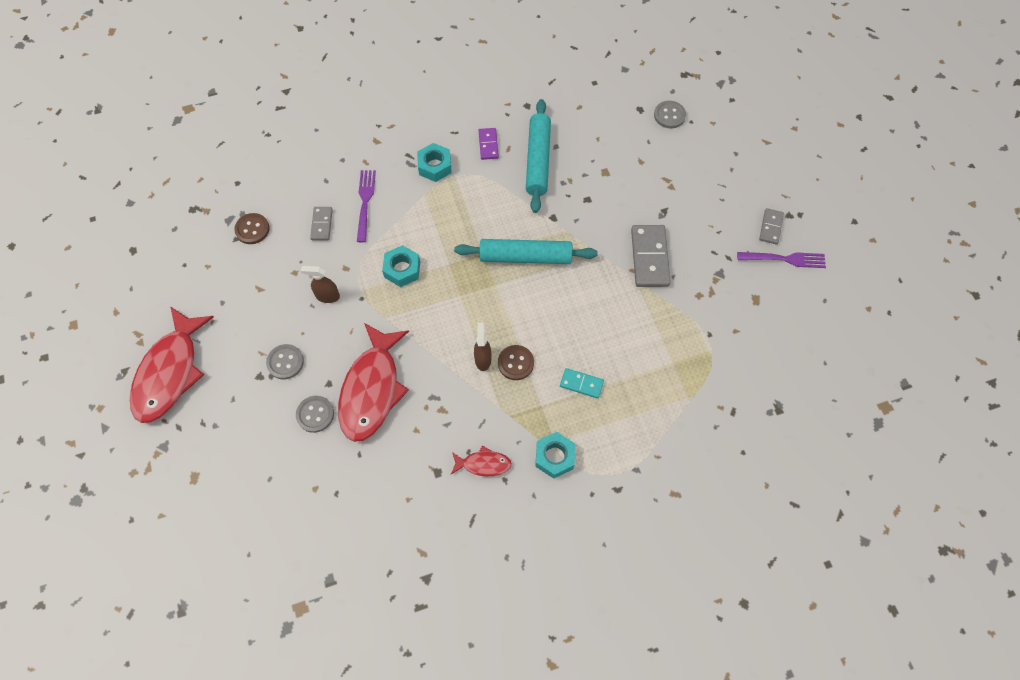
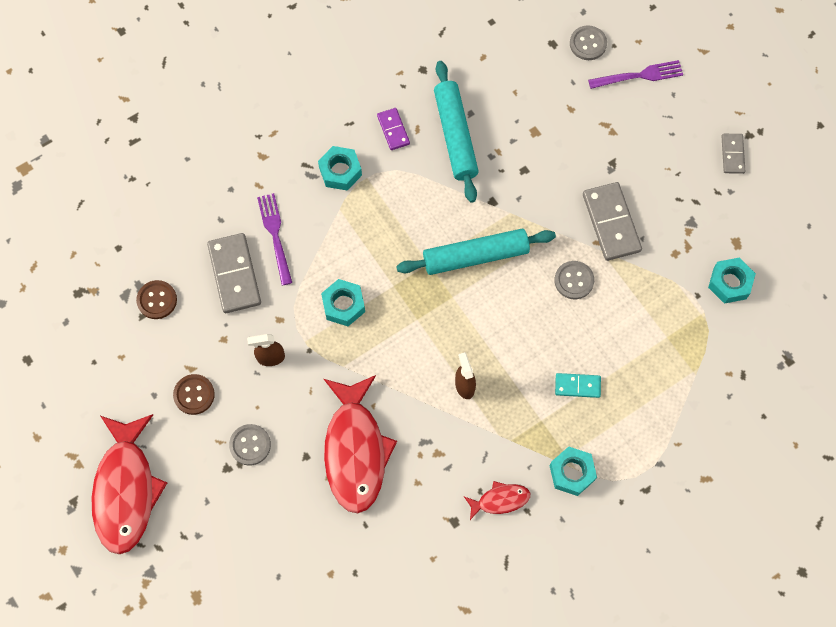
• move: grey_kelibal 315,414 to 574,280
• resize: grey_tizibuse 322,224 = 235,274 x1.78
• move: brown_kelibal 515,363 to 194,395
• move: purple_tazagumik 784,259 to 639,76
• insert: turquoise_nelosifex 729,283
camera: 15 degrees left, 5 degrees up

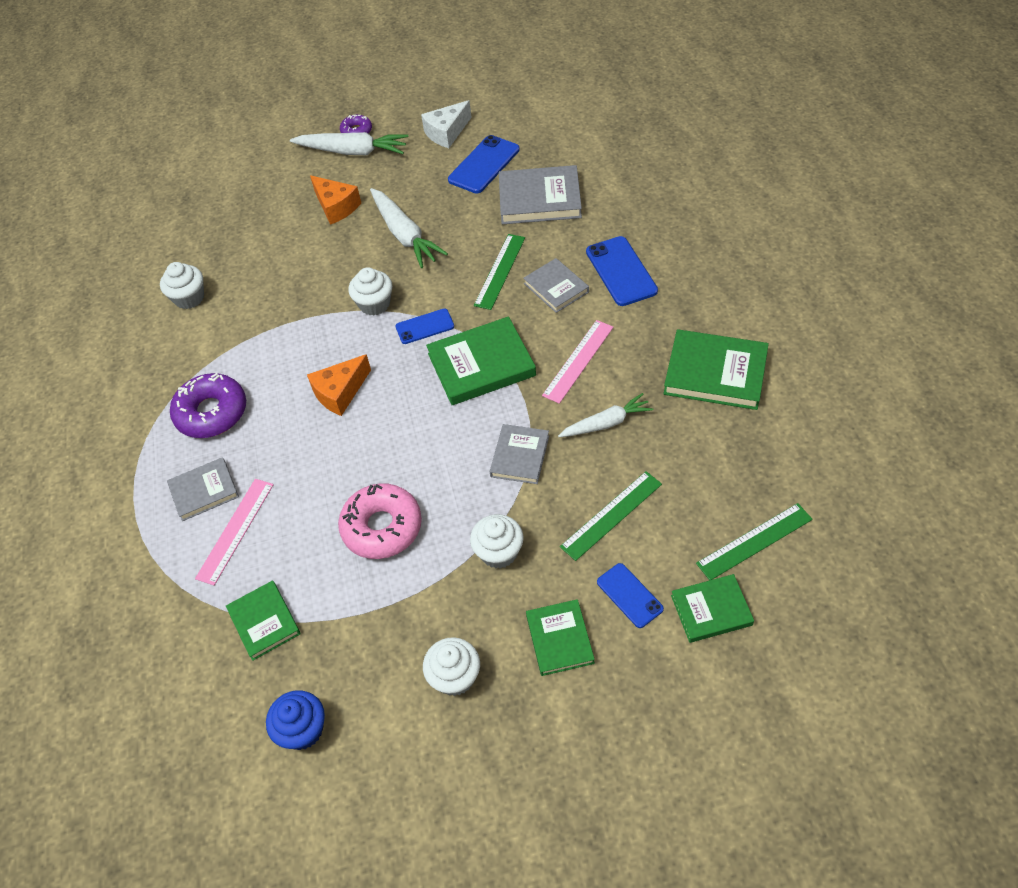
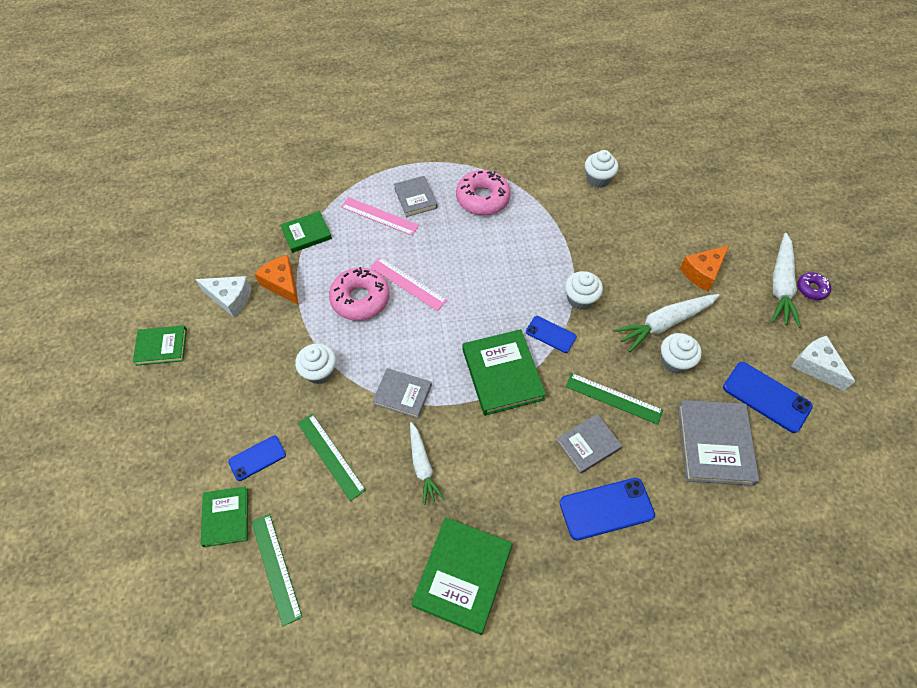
• recolor: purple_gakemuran 211,412 to pink_gakemuran 482,198
• delete: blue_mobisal 303,730
• move: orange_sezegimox 340,392 to 282,284
• rotate: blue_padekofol 425,326 = 550,334 45 degrees counterclockwise
• move: white_mobisal 455,677 to 674,361
• move: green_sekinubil 559,639 to 161,347
• move: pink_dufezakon 578,361 to 407,283
• insert: white_sezegimox 230,298
camera: 90 degrees right, 5 degrees up

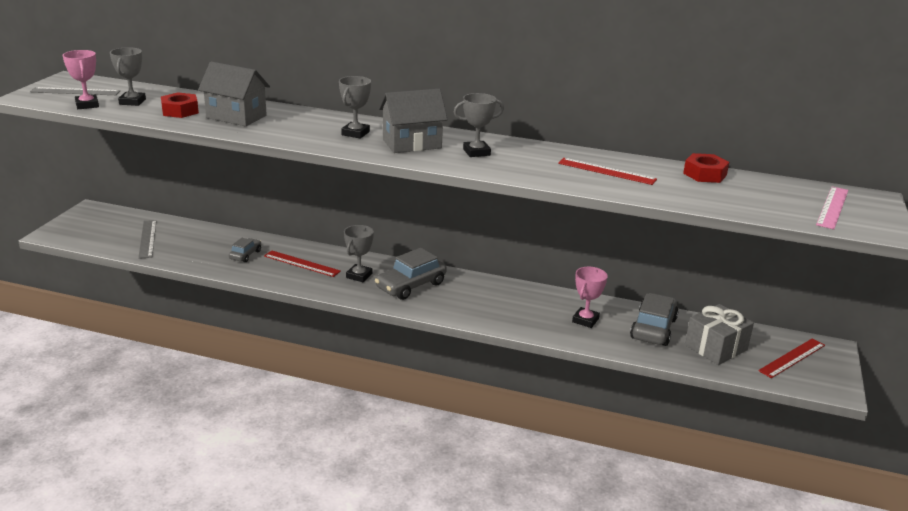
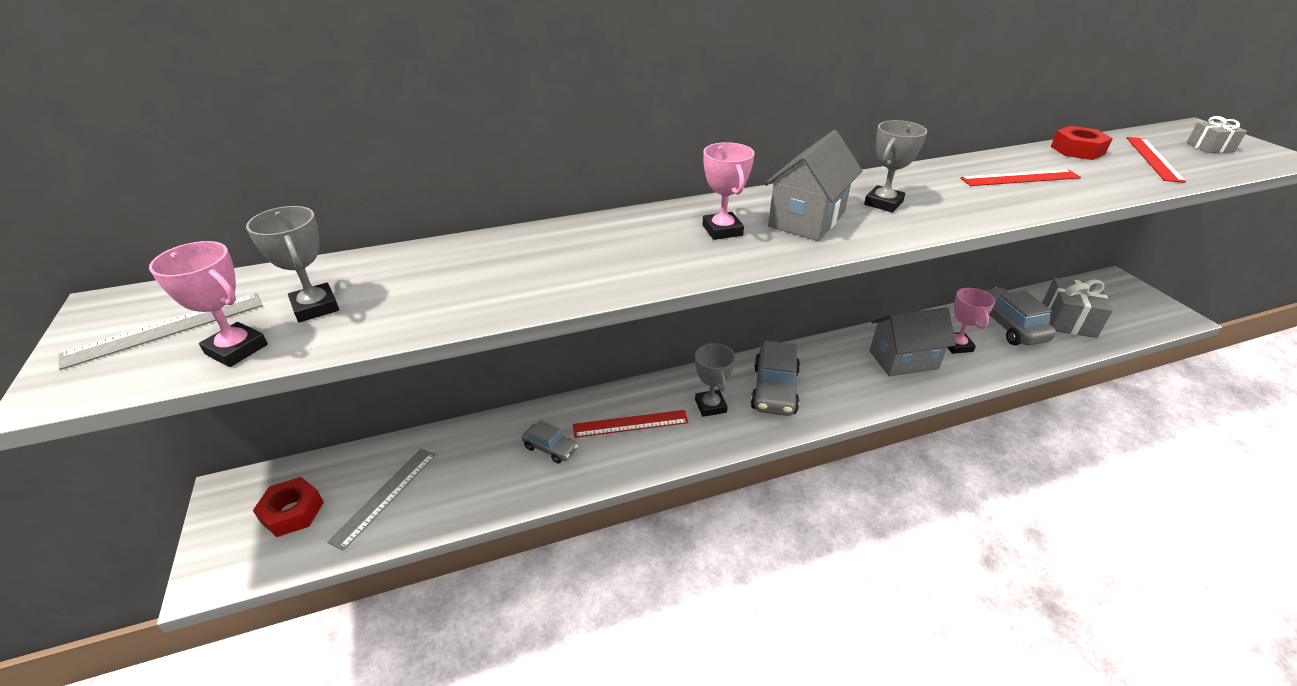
• rotate: grey_dufezakon 147,239 = 385,496 75 degrees clockwise
• move: red_nelosifex 180,111 to 292,512
• move: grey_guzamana 236,117 to 903,360
• rotate: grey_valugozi 245,255 = 550,448 135 degrees clockwise
• recolor: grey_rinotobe 355,133 to pink_rinotobe 722,230
• move: red_dufezakon 792,358 to 1153,158
• replace: pink_dufezakon 832,207 to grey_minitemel 1209,147
camera: 35 degrees left, 10 degrees up

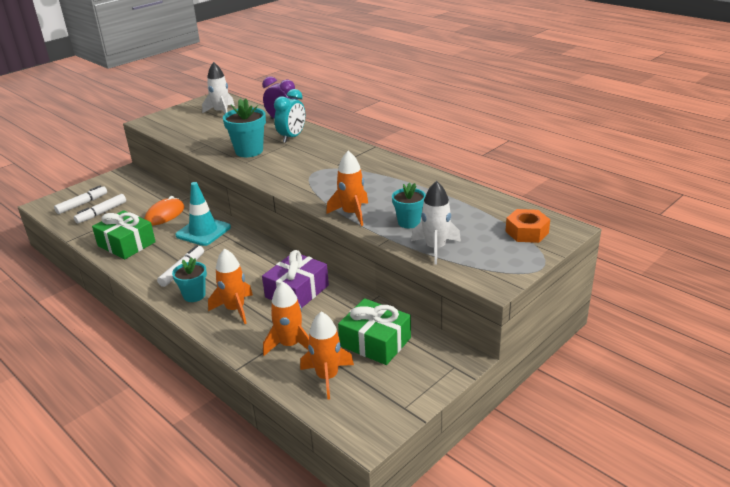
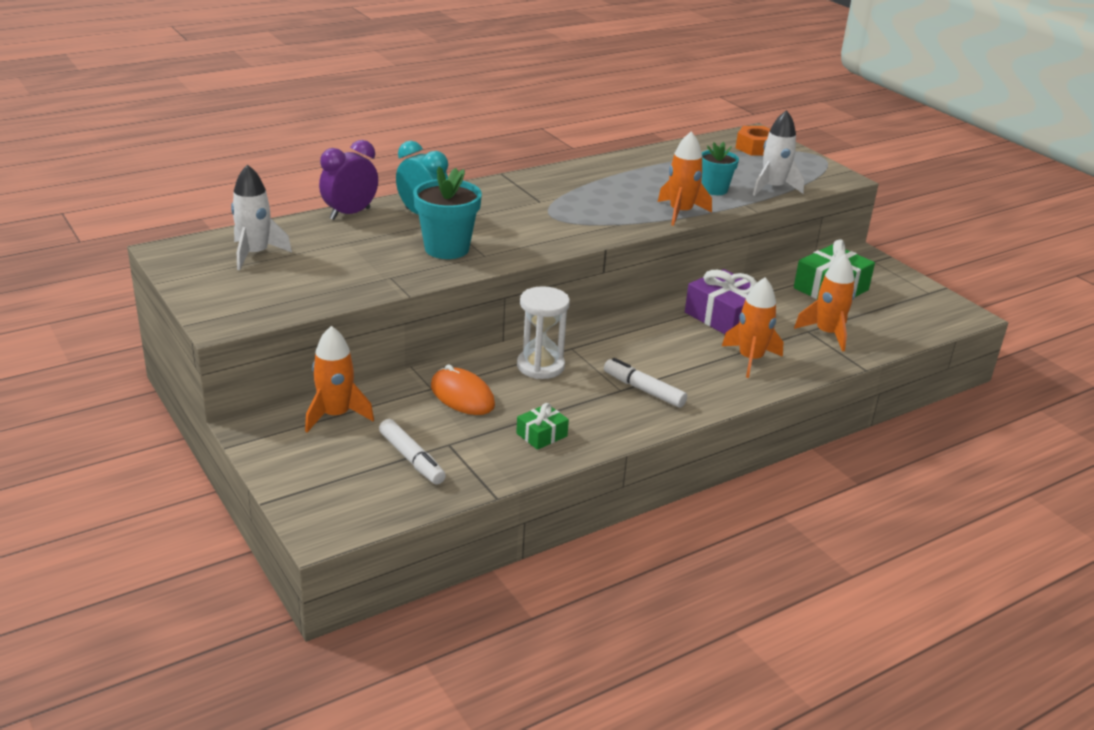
• delete: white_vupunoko 82,204
• resize: green_minitemel 126,244 = 541,435 x0.53
• delete: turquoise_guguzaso 194,295
• replace: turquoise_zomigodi 203,231 to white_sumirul 540,366
• move: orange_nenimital 327,377 to 335,415
camera: 80 degrees left, 0 degrees up

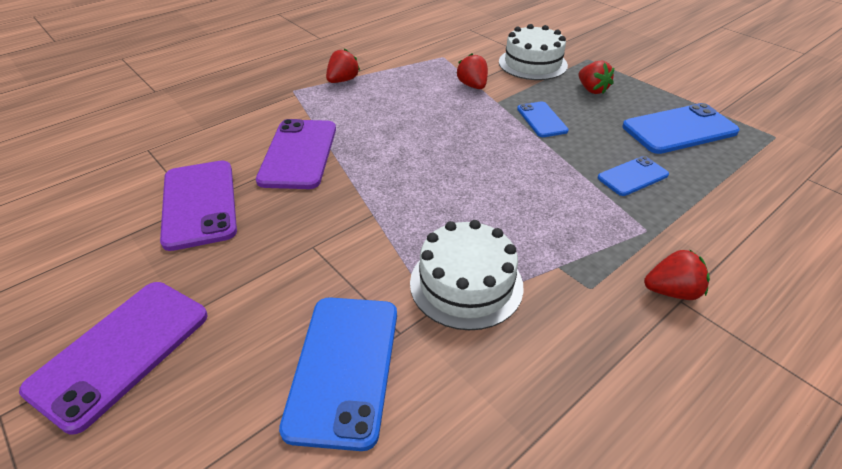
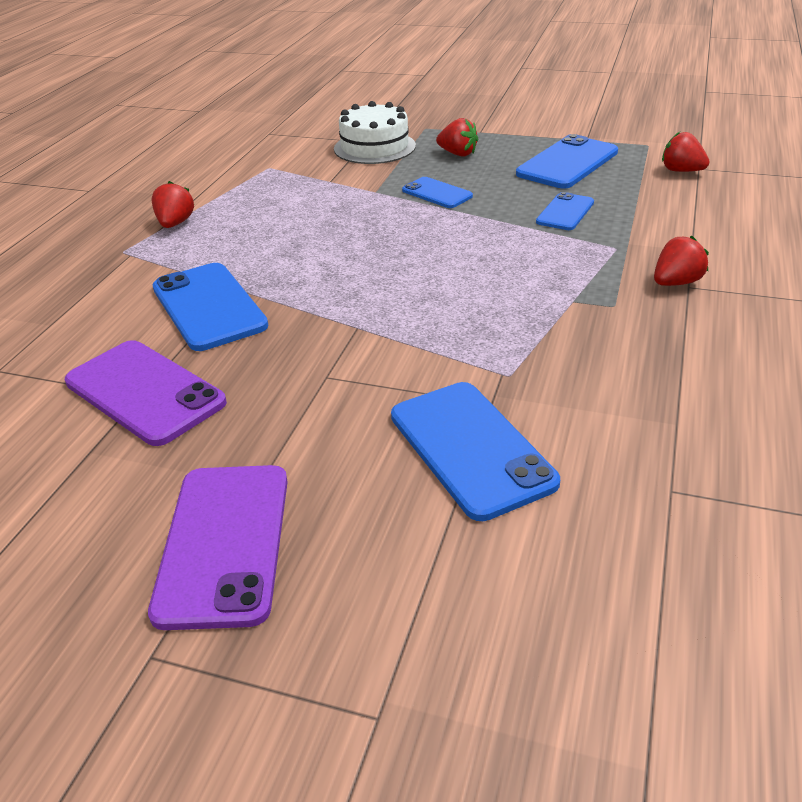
• recolor: purple_padekofol 299,154 to blue_padekofol 209,307
• delete: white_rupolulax 466,284
• move: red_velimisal 472,86 to 681,171
camera: 30 degrees left, 5 degrees down

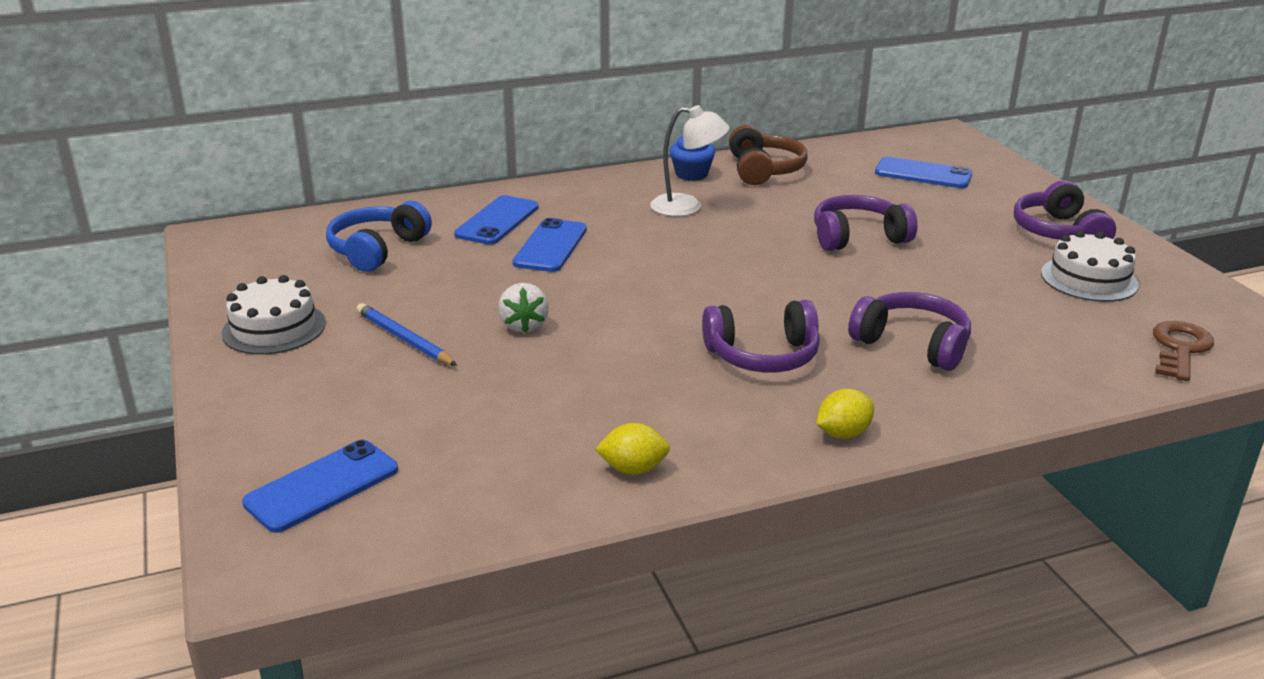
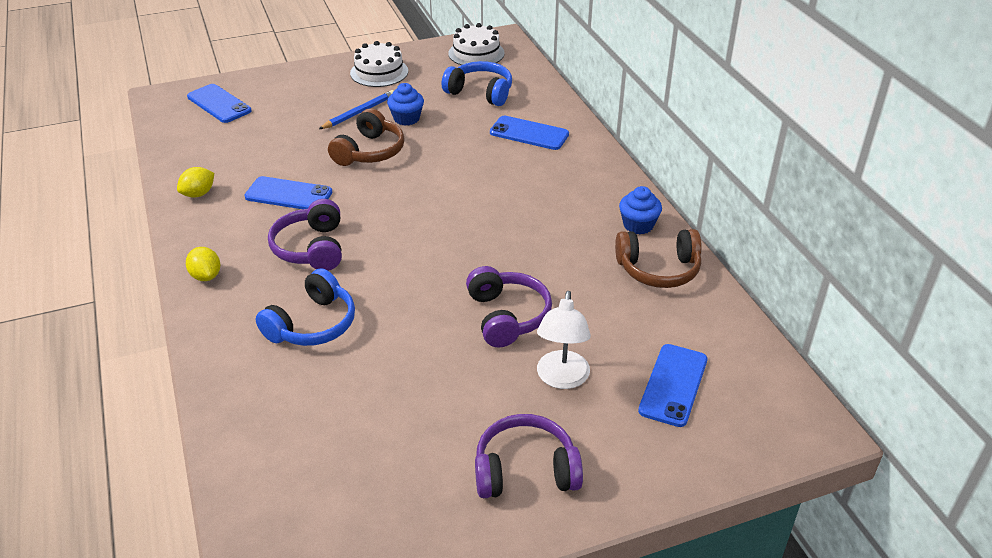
• replace: white_velimisal 524,325 to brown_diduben 370,152
• move: blue_padekofol 550,246 to 288,194
• rotate: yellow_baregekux 633,469 = 198,194 45 degrees clockwise
• move: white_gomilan 687,207 to 561,379
• recolor: purple_diduben 912,344 to blue_diduben 312,324
• move: white_rupolulax 1089,279 to 476,53
• delete: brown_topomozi 1180,348
• insert: blue_mobisal 406,118
camera: 90 degrees right, 10 degrees up

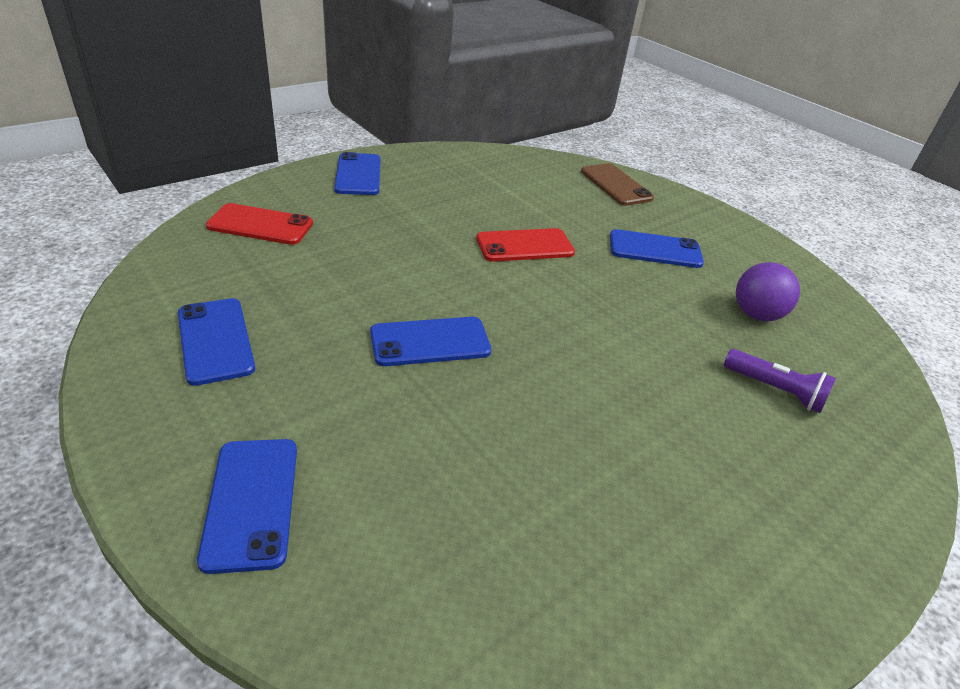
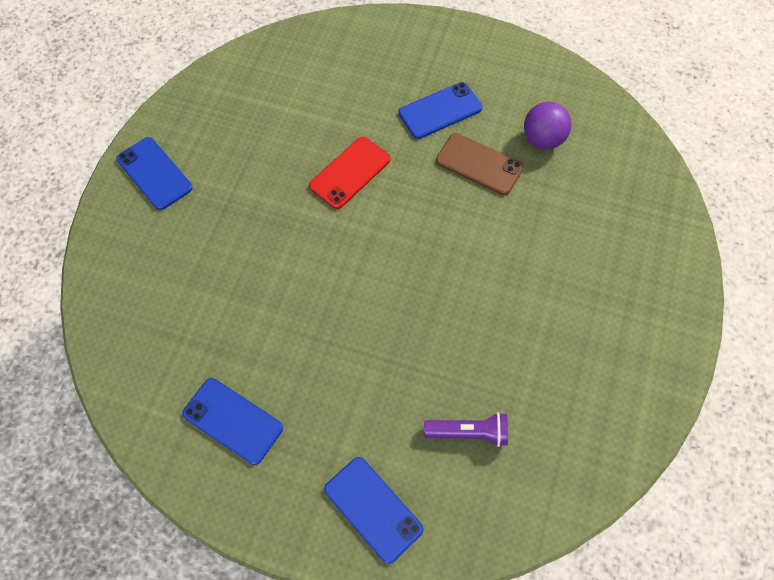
• delete: red_padekofol 260,225
• delete: blue_padekofol 430,342
• move: brown_padekofol 616,185 to 479,164
• move: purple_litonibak 775,390 to 469,432
camera: 30 degrees left, 25 degrees up

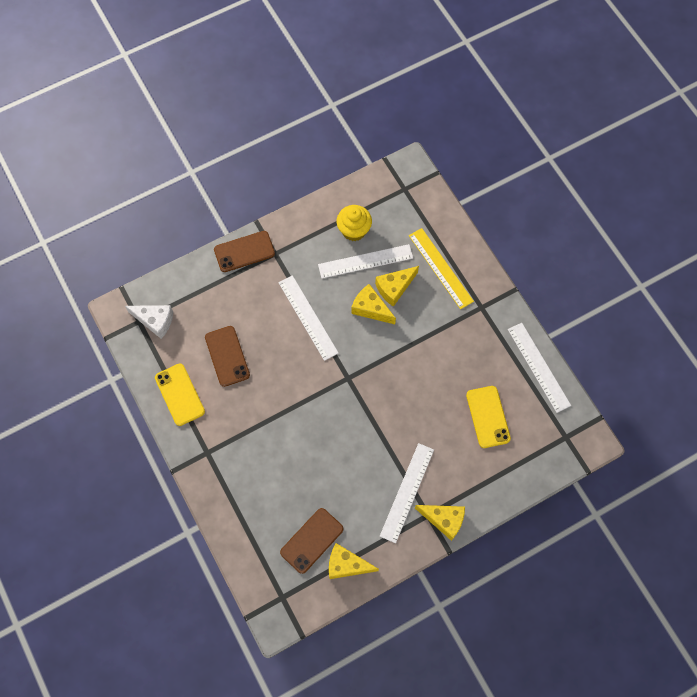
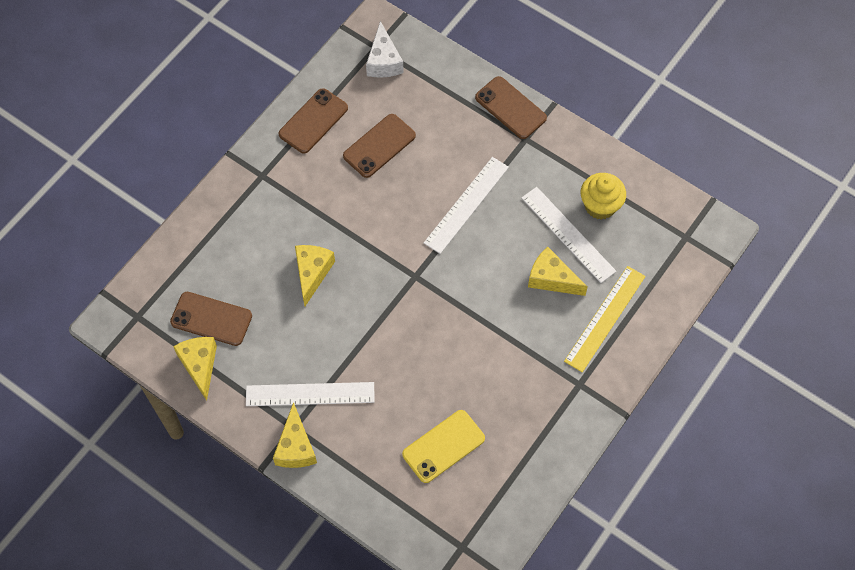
• recolor: yellow_padekofol 179,394 to brown_padekofol 313,121
• move: yellow_sezegimox 370,309 to 312,273
• delete: white_dufezakon 539,367
camera: 65 degrees right, 5 degrees down

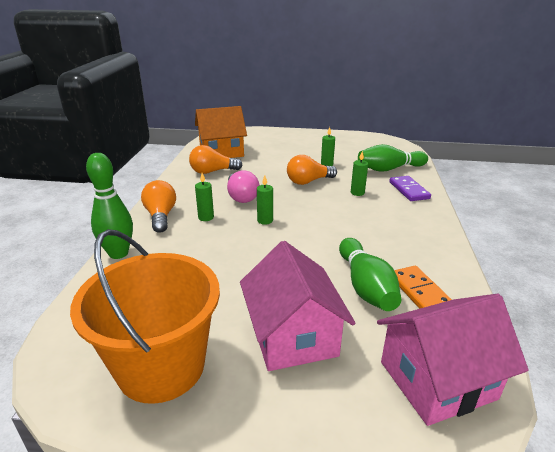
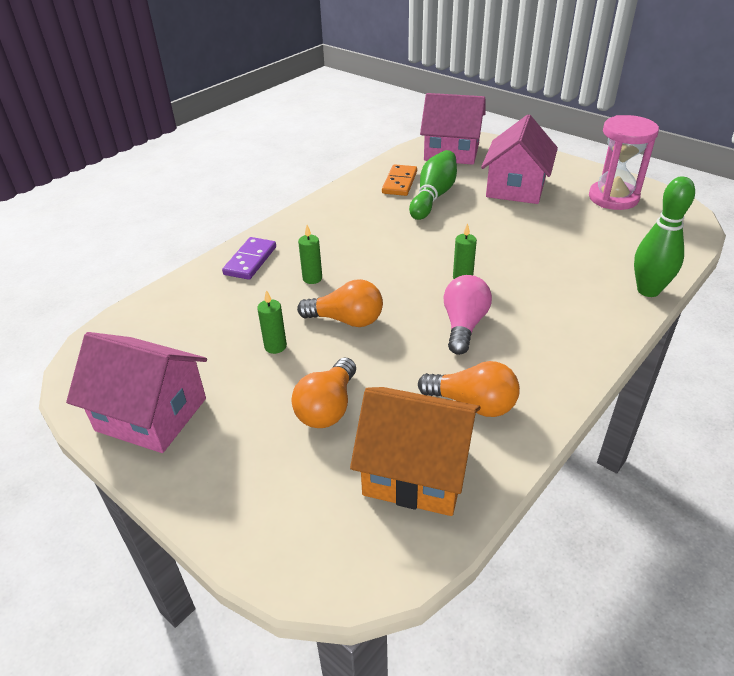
• replace: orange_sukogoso 161,366 to pink_sumirul 613,198
• move: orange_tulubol 161,216 to 328,407
• delete: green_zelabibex 206,217
• delete: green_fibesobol 389,169
• insert: pink_guzamana 151,414
camera: 145 degrees left, 10 degrees up

